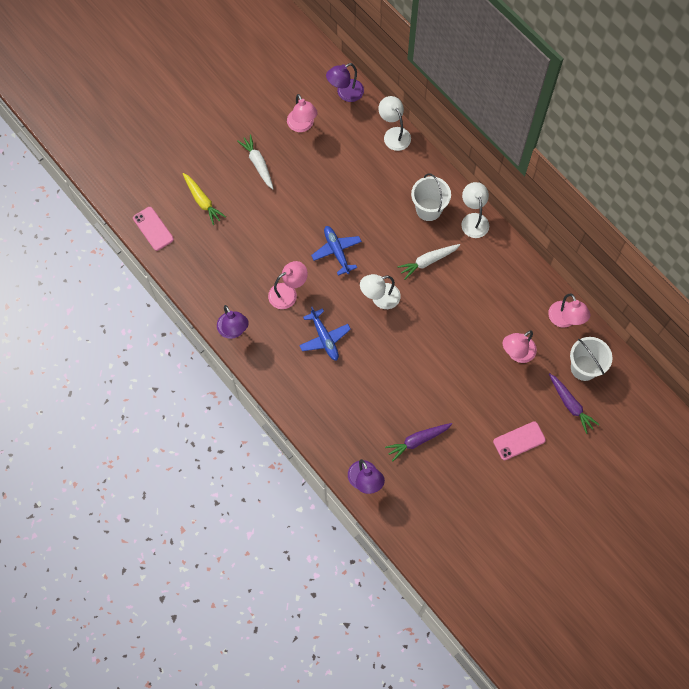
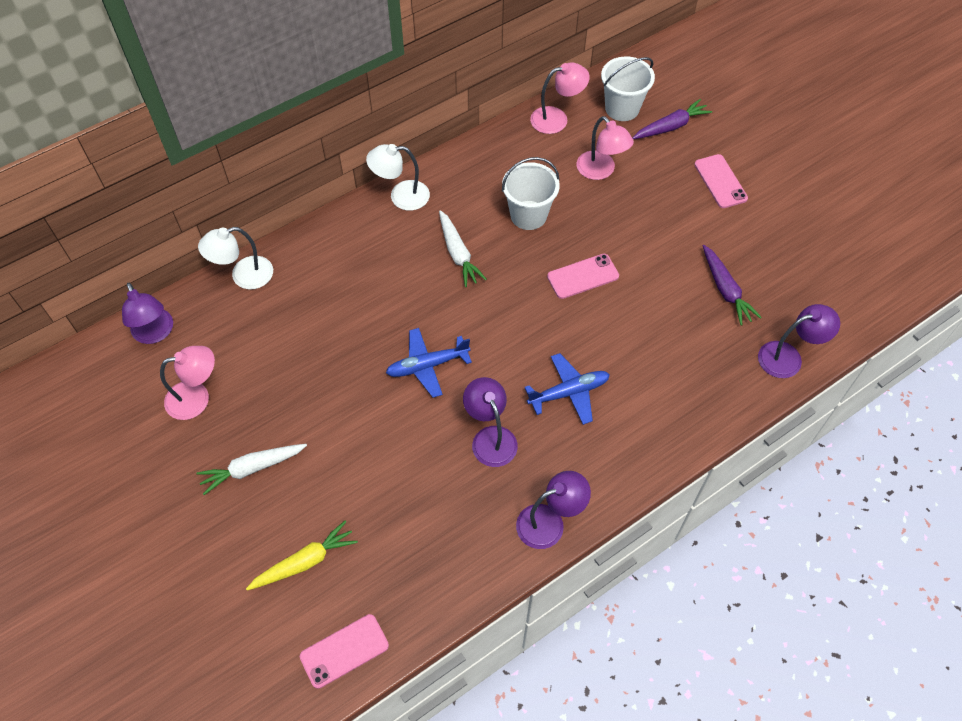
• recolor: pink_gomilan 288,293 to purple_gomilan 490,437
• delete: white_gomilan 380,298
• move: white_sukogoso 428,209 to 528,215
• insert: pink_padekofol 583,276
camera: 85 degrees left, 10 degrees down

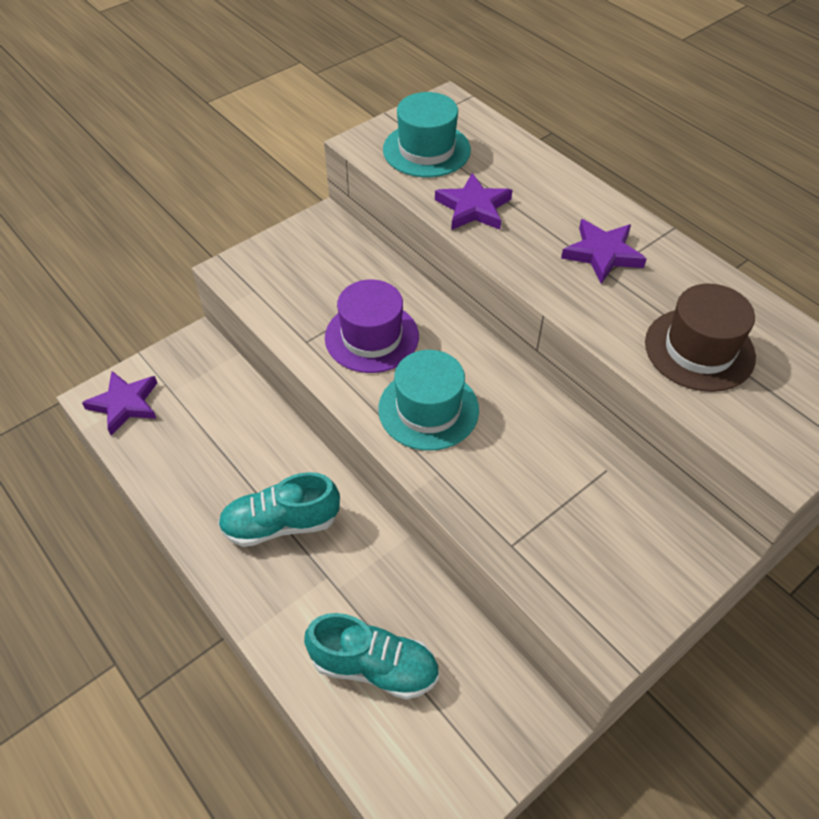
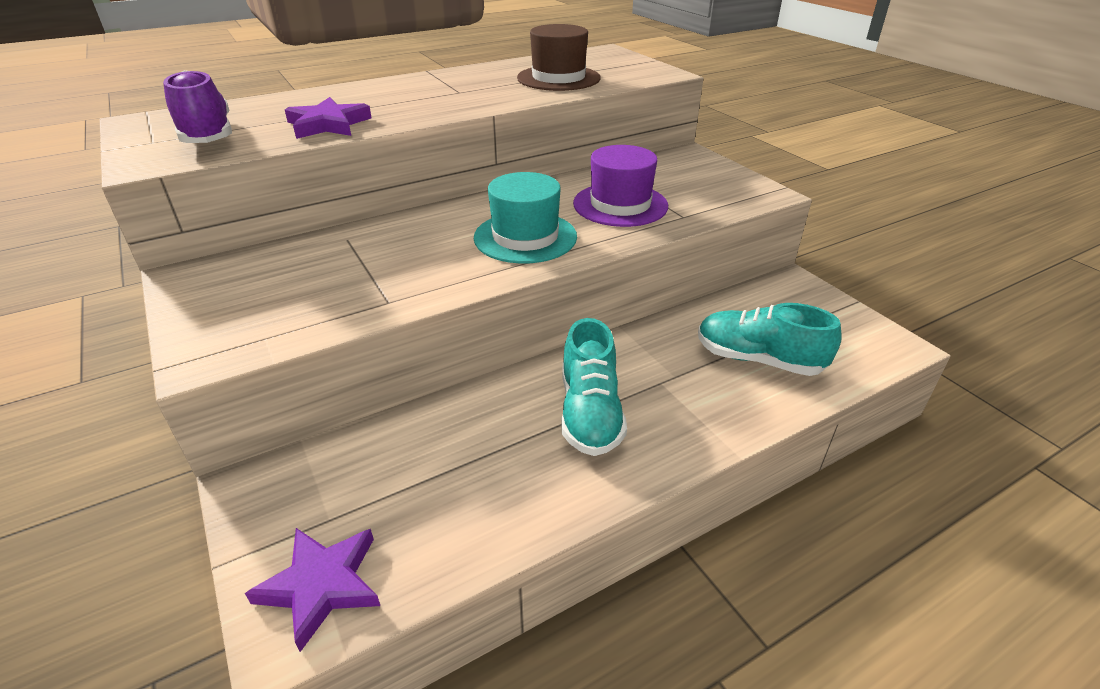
• rotate: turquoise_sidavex 374,666 = 758,359 90 degrees counterclockwise
• move: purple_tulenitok 372,337 to 620,205
• replace: turquoise_tulenitok 426,150 to purple_sidavex 207,135
• delete: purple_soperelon 602,254
camera: 80 degrees left, 15 degrees down

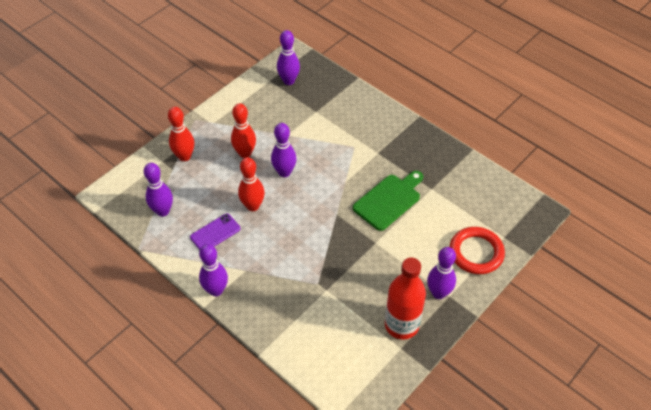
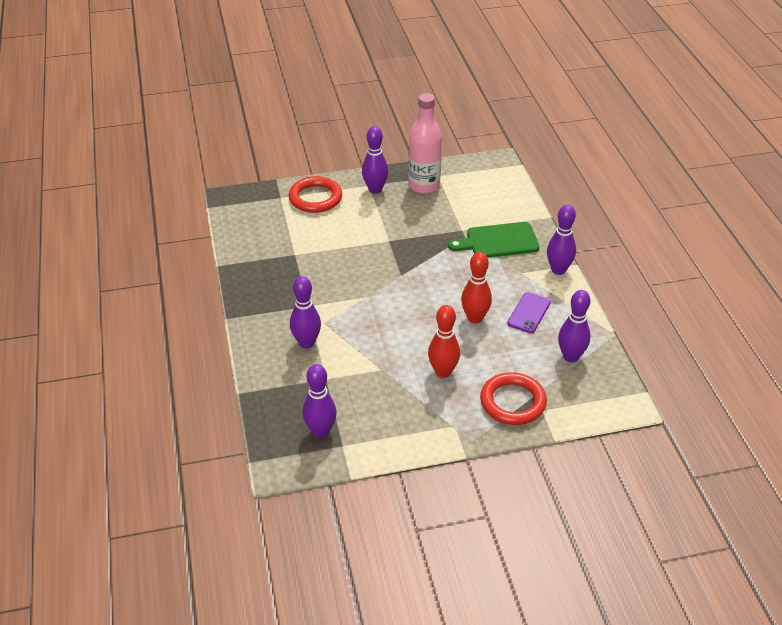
• replace: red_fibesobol 184,156 to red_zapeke 512,402
• rotate: purple_padekofol 215,233 = 529,313 60 degrees counterclockwise
• move: purple_fibesobol 284,172 to 306,343
• move: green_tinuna 389,200 to 498,241
• recolor: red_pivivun 401,325 to pink_pivivun 424,186
camera: 145 degrees left, 10 degrees down

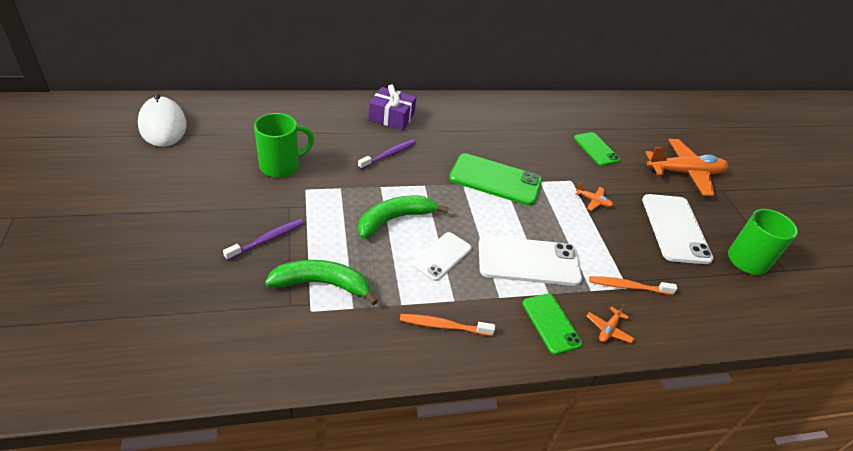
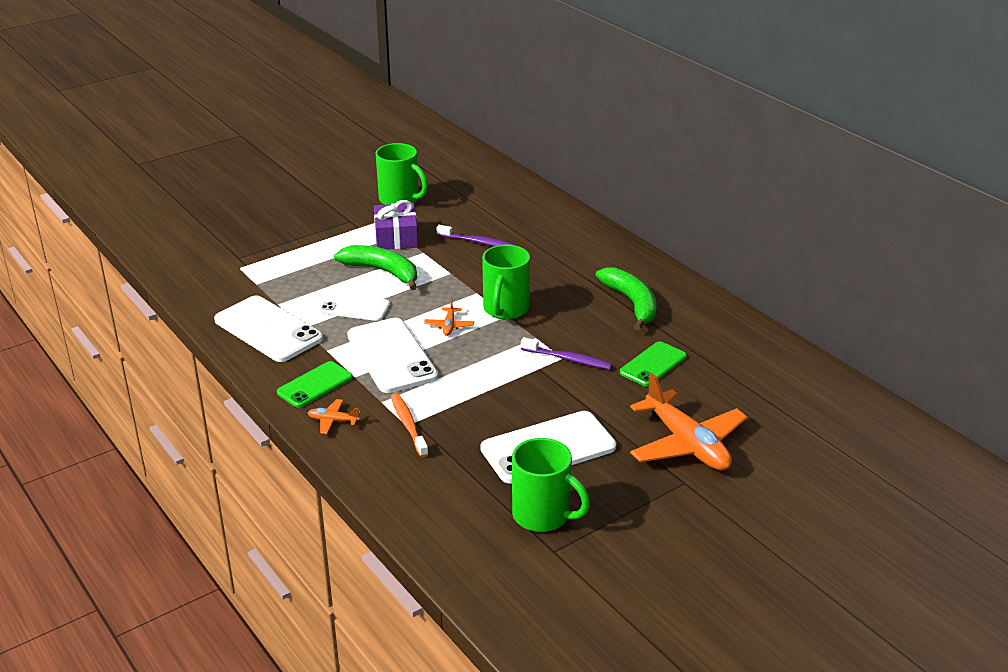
• delete: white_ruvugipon 163,126
• move: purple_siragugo 267,239 to 568,359
• move: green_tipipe 322,284 to 632,303
• move: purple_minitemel 391,117 to 396,237
• replace: orange_siragugo 443,326 to white_padekofol 268,329
• replace: green_padekofol 495,180 to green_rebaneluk 505,309
• move: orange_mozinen 593,201 to 449,326
camera: 70 degrees right, 10 degrees down

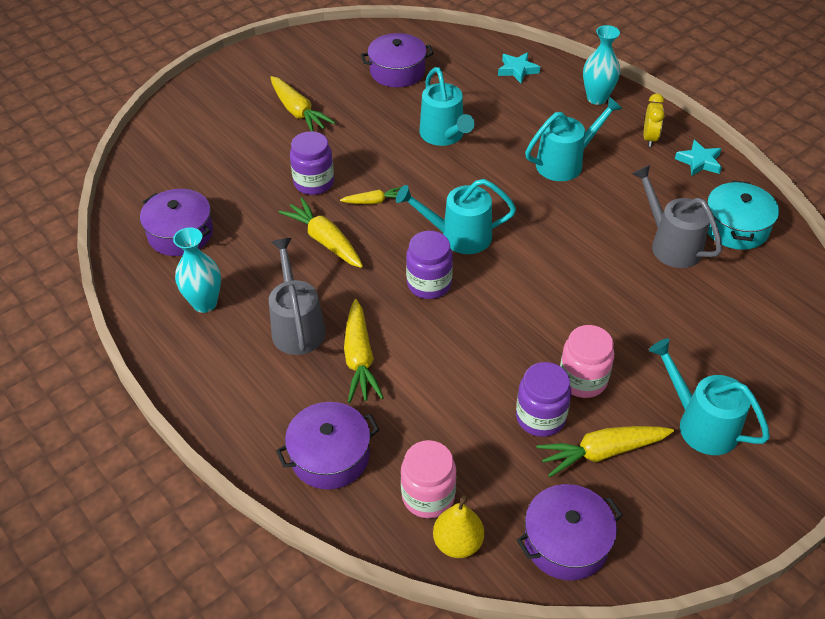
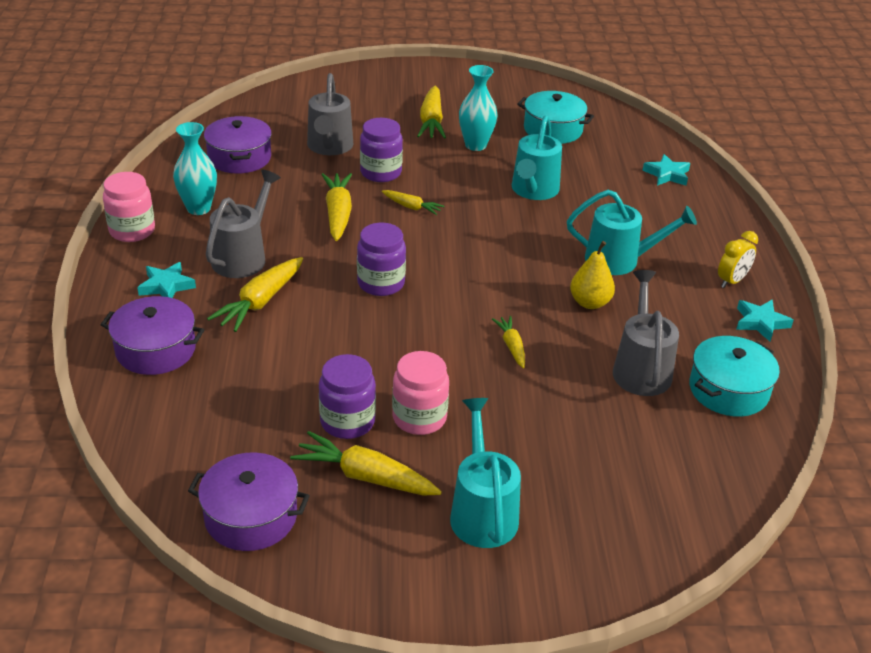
• recolor: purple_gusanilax 397,71 to turquoise_gusanilax 553,129
• delete: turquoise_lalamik 458,236
• move: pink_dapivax 428,496 to 132,231
• move: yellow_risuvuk 458,543 to 590,303
• move: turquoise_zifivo 597,98 to 475,145
• insert: turquoise_soperelon 166,286
• insert: grey_lalamik 329,147
• insert: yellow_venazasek 511,346
camera: 35 degrees right, 10 degrees down

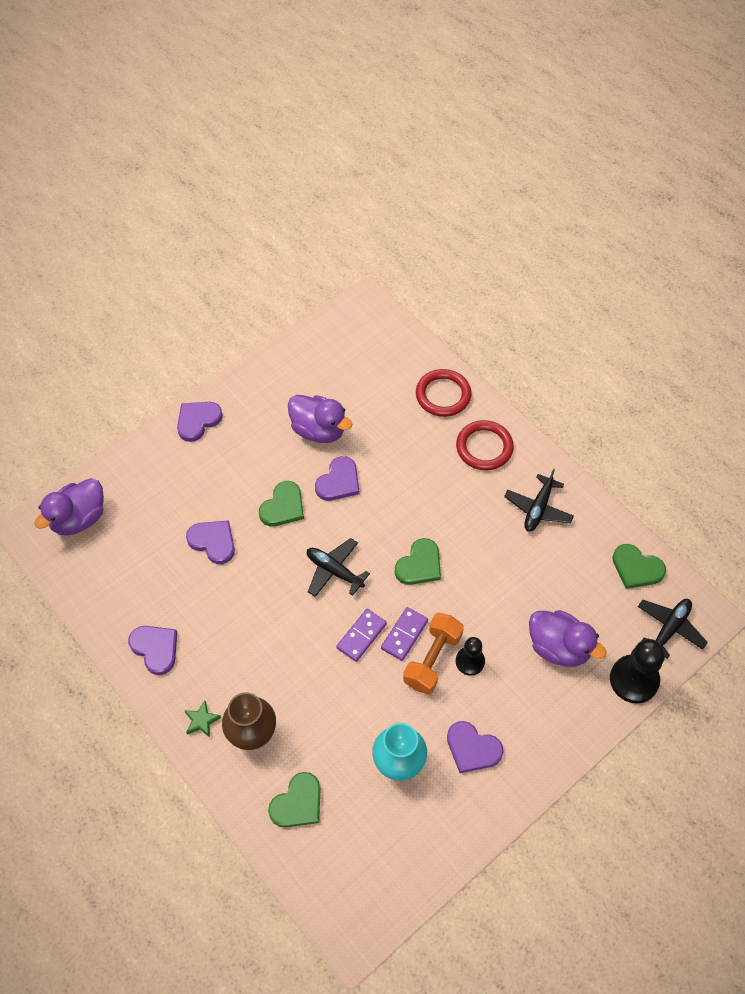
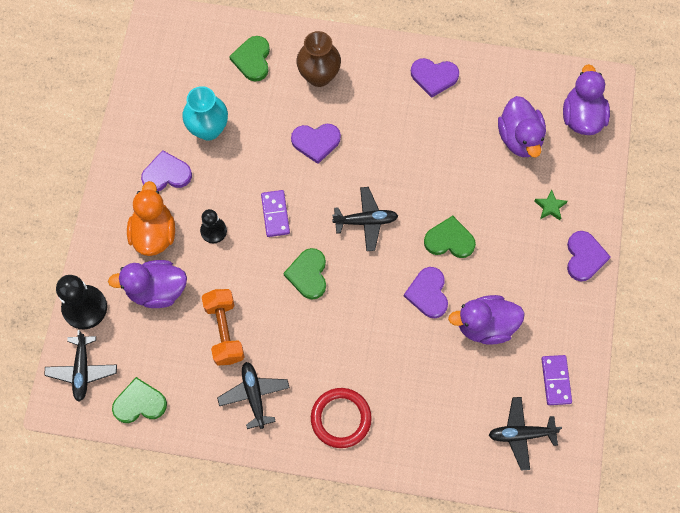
• move: green_soperelon 201,721 to 550,207
• move: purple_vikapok 213,542 to 316,142
• rotate: green_vikapok 283,506 = 449,240 105 degrees clockwise
• move: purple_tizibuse 361,636 to 555,380
• move: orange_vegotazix 432,659 to 224,331
• delete: red_zapeke 443,395
• insert: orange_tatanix 154,233
• insert: black_mozinen 521,434
• insert: purple_tatanix 519,138
camera: 140 degrees right, 10 degrees up

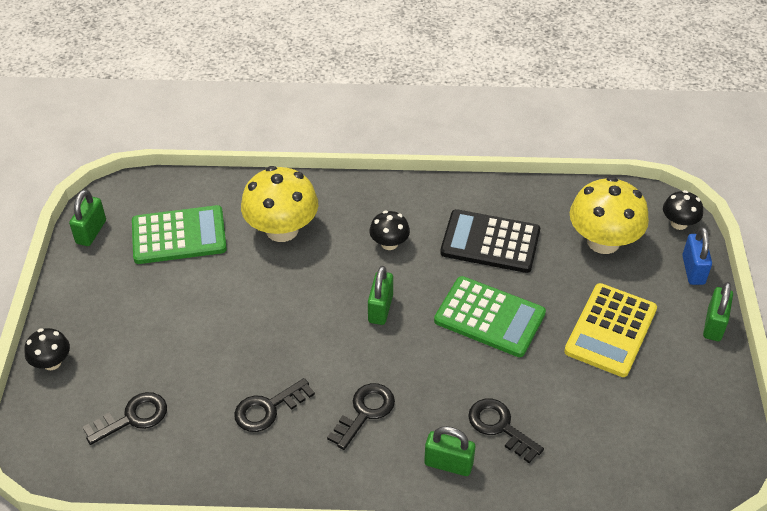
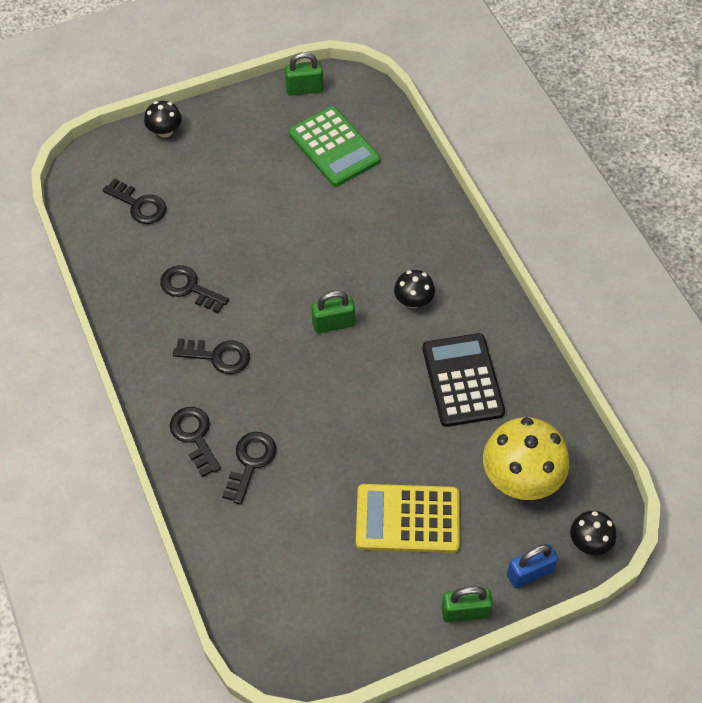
• delete: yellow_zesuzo 282,229
• replace: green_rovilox 448,464 to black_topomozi 195,437
• delete: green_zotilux 489,317
camera: 65 degrees right, 10 degrees up

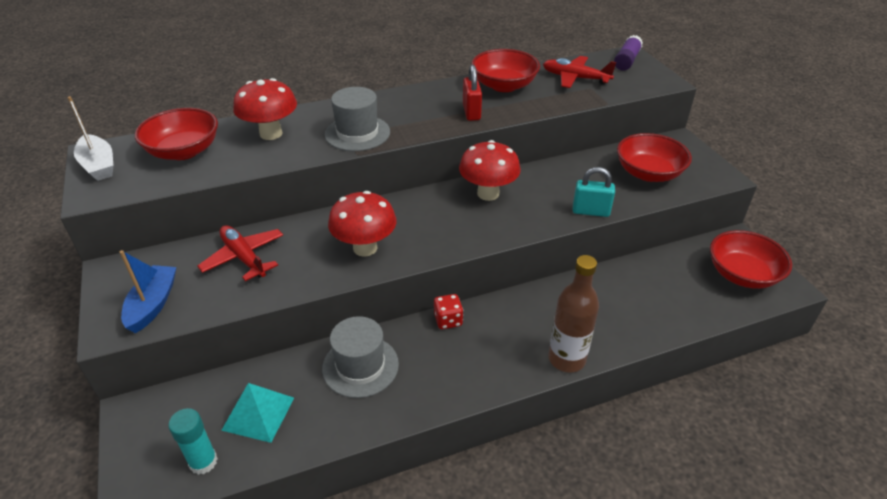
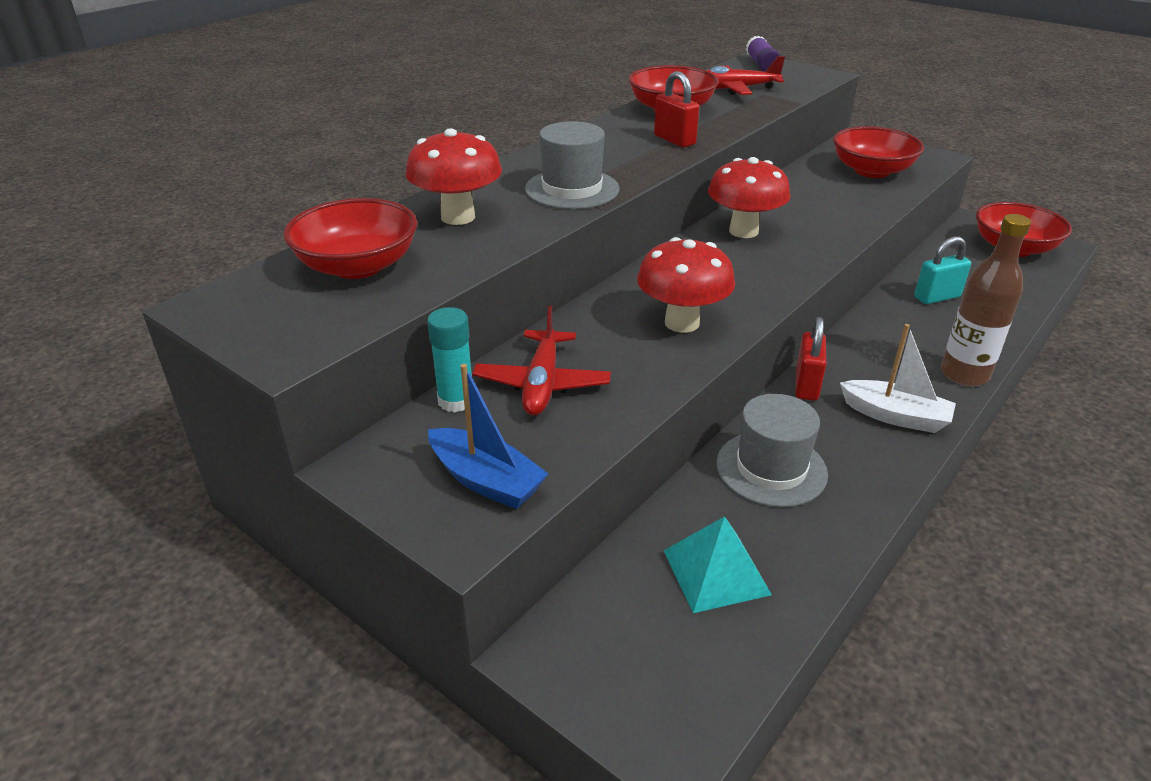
• move: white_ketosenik 98,165 to 895,416
• rotate: blue_ketosenik 153,304 = 486,480 150 degrees clockwise
• move: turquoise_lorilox 203,462 to 456,401
• rotate: red_mozinen 244,257 = 542,384 105 degrees counterclockwise
• replace: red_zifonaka 448,320 to red_rovilox 806,385
• move: turquoise_rovilox 590,211 to 937,297
camera: 30 degrees left, 5 degrees down

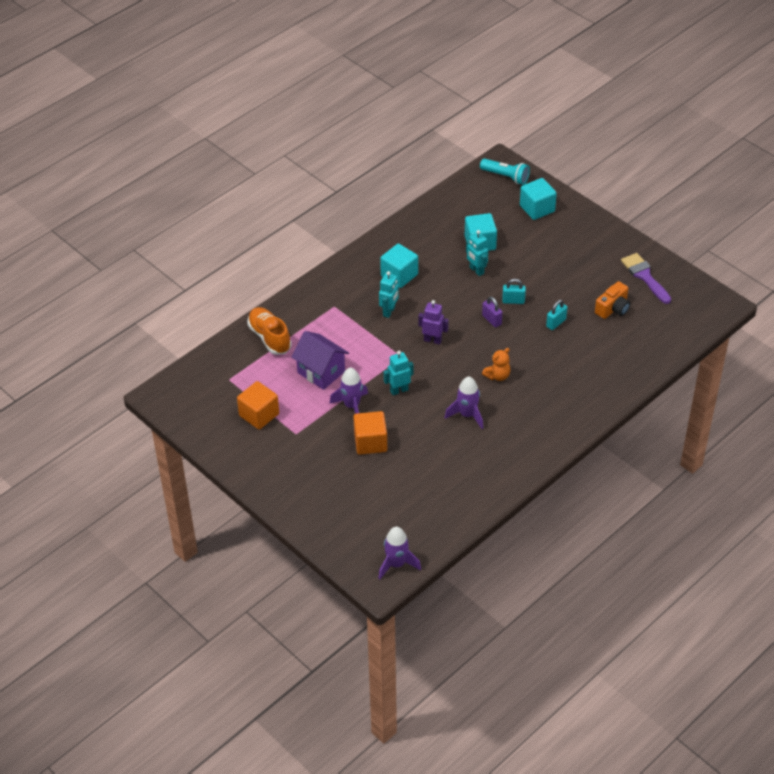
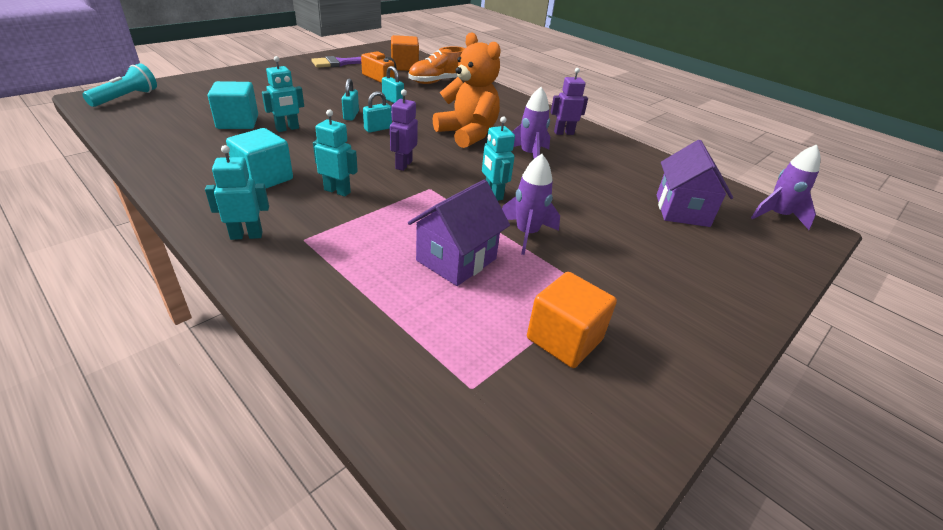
• move: orange_sidavex 269,338 to 437,82
• move: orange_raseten 370,442 to 404,67
• recolor: purple_rovilox 491,320 to turquoise_rovilox 378,129
• resize: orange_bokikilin 497,376 = 467,134 x2.01
• delete: turquoise_raseten 537,208
• insert: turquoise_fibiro 246,235
• insert: purple_fibiro 563,133
• insert: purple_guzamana 682,210
camera: 95 degrees left, 10 degrees down

